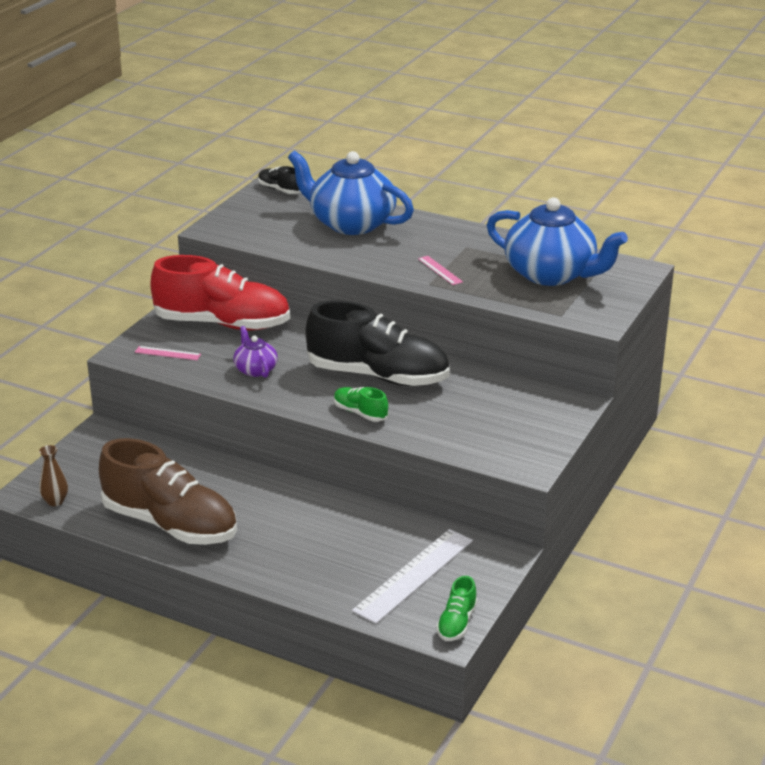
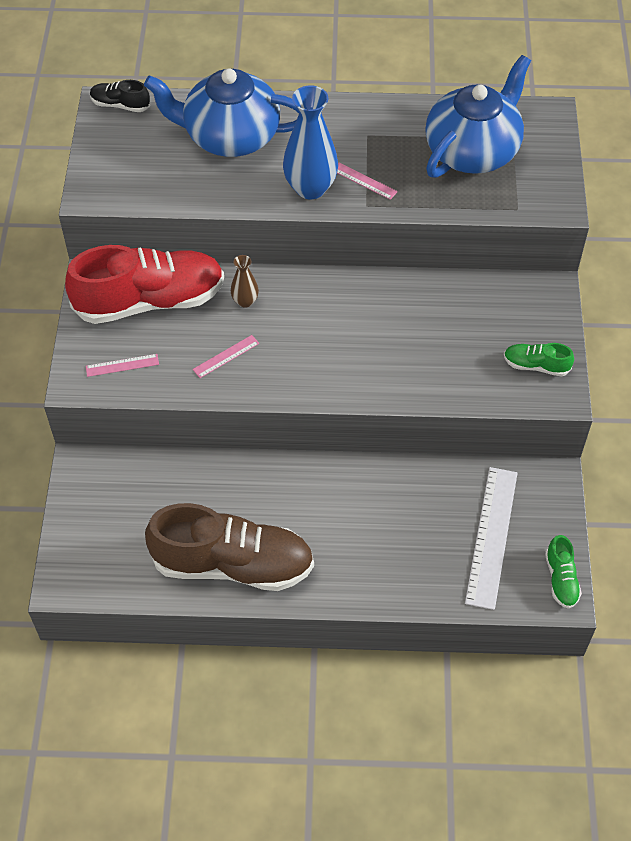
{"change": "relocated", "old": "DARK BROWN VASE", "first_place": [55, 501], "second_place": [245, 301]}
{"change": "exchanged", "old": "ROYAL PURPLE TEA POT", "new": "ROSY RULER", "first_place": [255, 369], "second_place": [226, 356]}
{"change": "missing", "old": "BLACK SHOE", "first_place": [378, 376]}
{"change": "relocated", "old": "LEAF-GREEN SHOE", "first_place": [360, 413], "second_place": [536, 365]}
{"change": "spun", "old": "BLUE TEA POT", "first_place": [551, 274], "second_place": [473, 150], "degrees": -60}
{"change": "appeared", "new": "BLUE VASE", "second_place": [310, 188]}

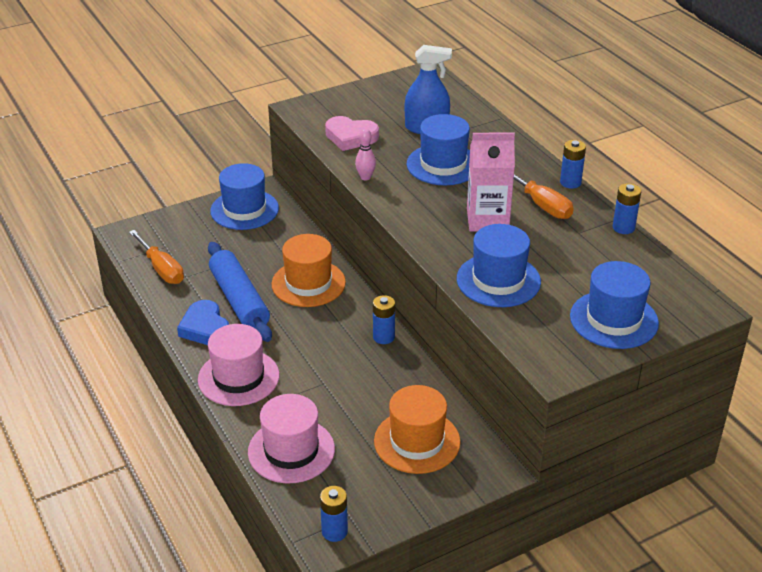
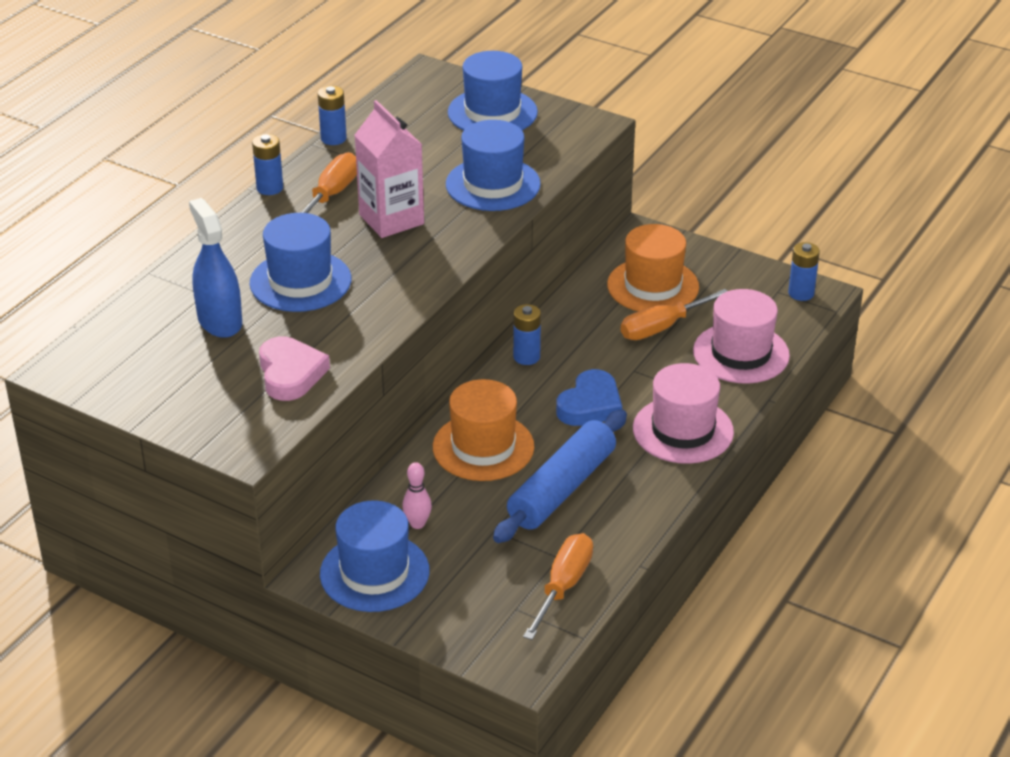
{"change": "relocated", "old": "BLUE LOVE HEART", "first_place": [205, 328], "second_place": [590, 405]}
{"change": "relocated", "old": "ROSY TENPIN", "first_place": [365, 177], "second_place": [417, 524]}
{"change": "appeared", "new": "ORANGE SCREWDRIVER", "second_place": [662, 327]}

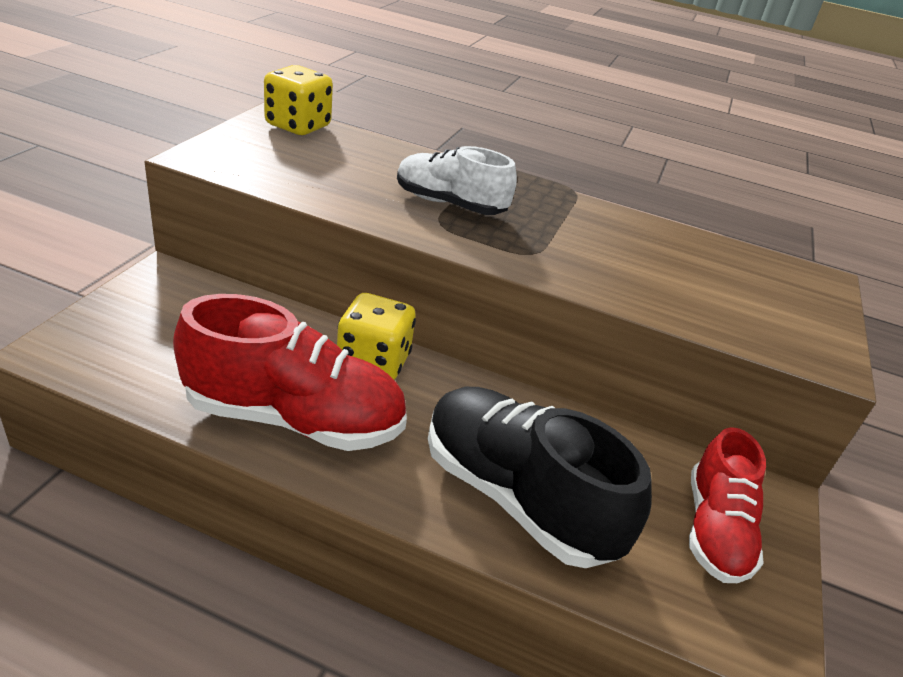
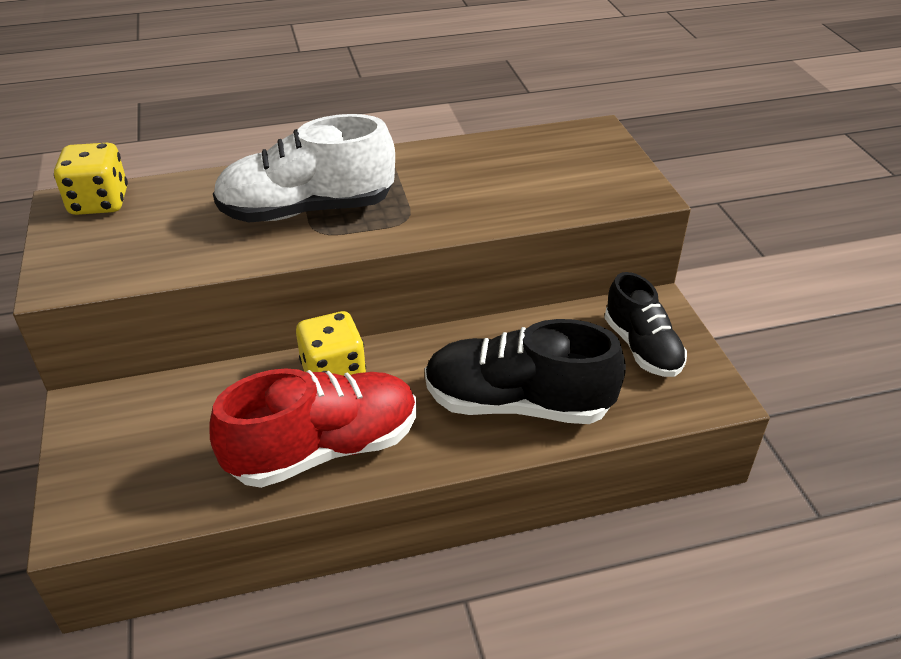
{"change": "size", "old": "SNOW-WHITE SHOE", "first_place": [449, 204], "second_place": [307, 210], "factor": 1.55}
{"change": "colour", "old": "CRIMSON SHOE", "new": "BLACK SHOE", "first_place": [715, 530], "second_place": [642, 347]}

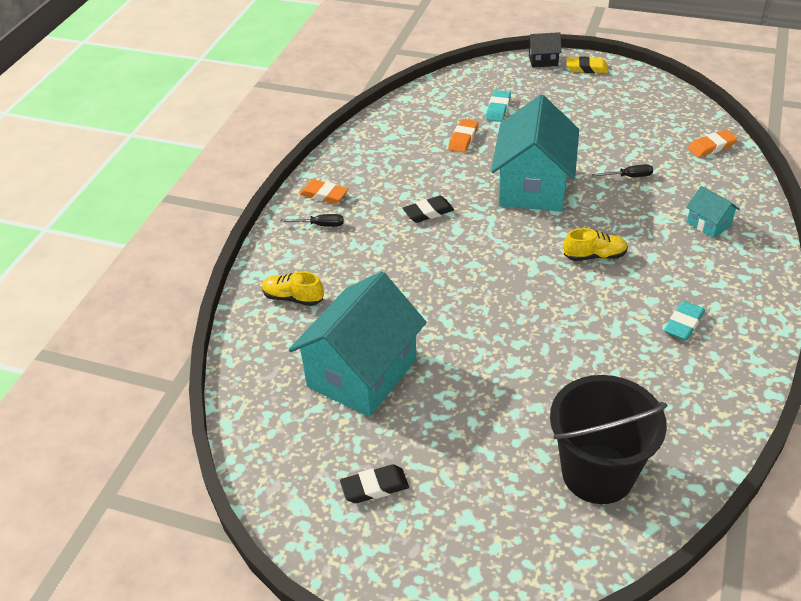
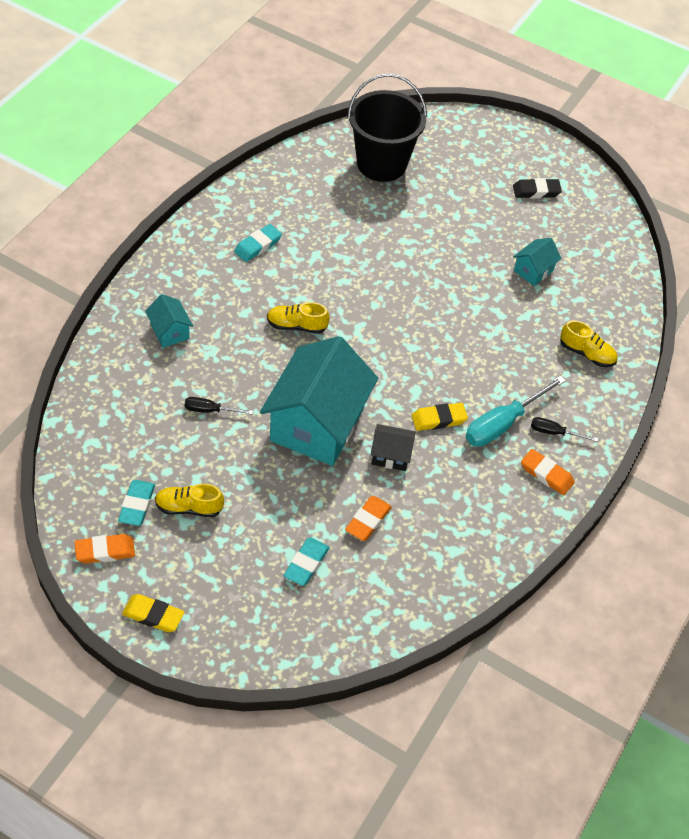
{"change": "size", "old": "TEAL HOUSE", "first_place": [362, 373], "second_place": [533, 270], "factor": 0.43}
{"change": "colour", "old": "BLACK GUM ERASER", "new": "BRIGHT YELLOW GUM ERASER", "first_place": [428, 212], "second_place": [439, 419]}
{"change": "relocated", "old": "BLACK HOUSE", "first_place": [543, 60], "second_place": [391, 455]}
{"change": "relocated", "old": "ORANGE GUM ERASER", "first_place": [711, 147], "second_place": [105, 551]}
{"change": "appeared", "new": "TEAL GUM ERASER", "second_place": [137, 505]}
{"change": "appeared", "new": "BRIGHT YELLOW SHOE", "second_place": [189, 507]}
{"change": "appeared", "new": "TEAL SCREWDRIVER", "second_place": [503, 423]}

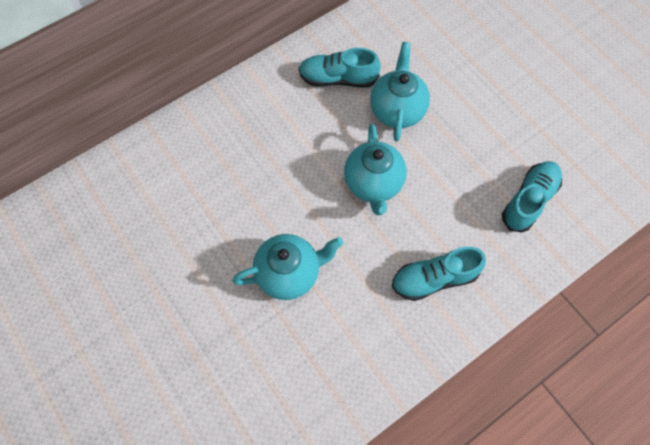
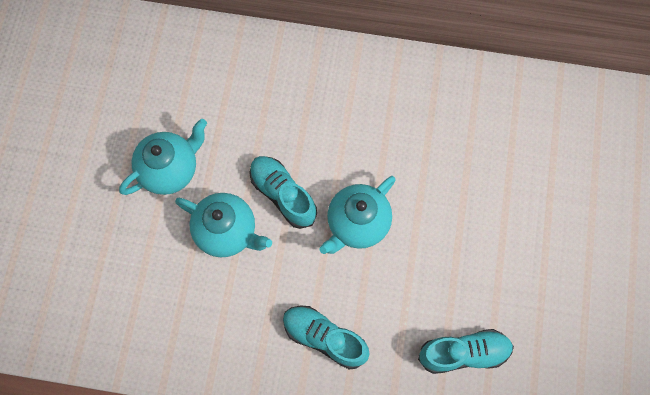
{"change": "relocated", "old": "TEAL SHOE", "first_place": [338, 79], "second_place": [283, 195]}
{"change": "relocated", "old": "TEAL TEA POT", "first_place": [397, 110], "second_place": [170, 169]}

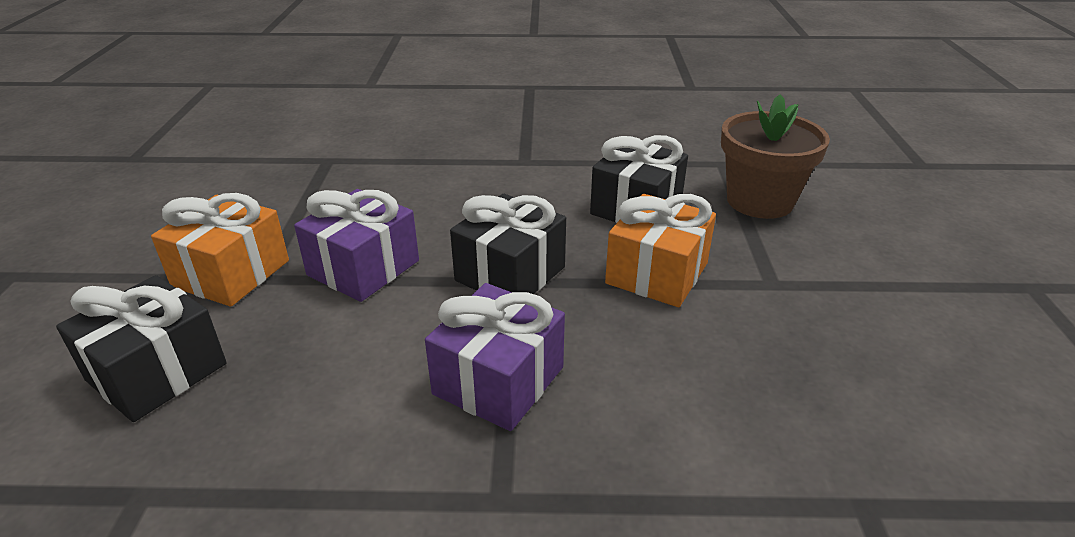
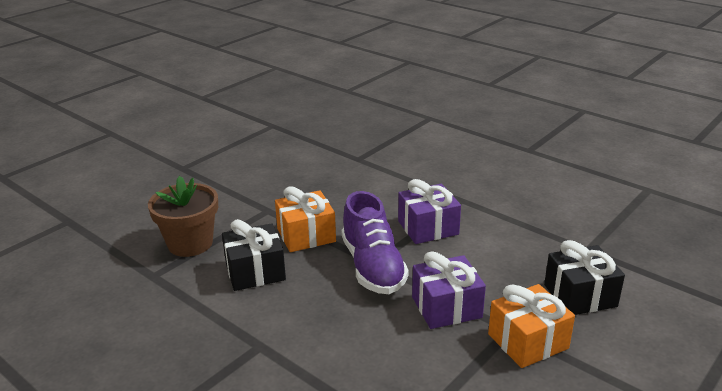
{"change": "exchanged", "old": "BLACK WRAPPED GIFT", "new": "ROYAL PURPLE SHOE", "first_place": [510, 274], "second_place": [373, 267]}

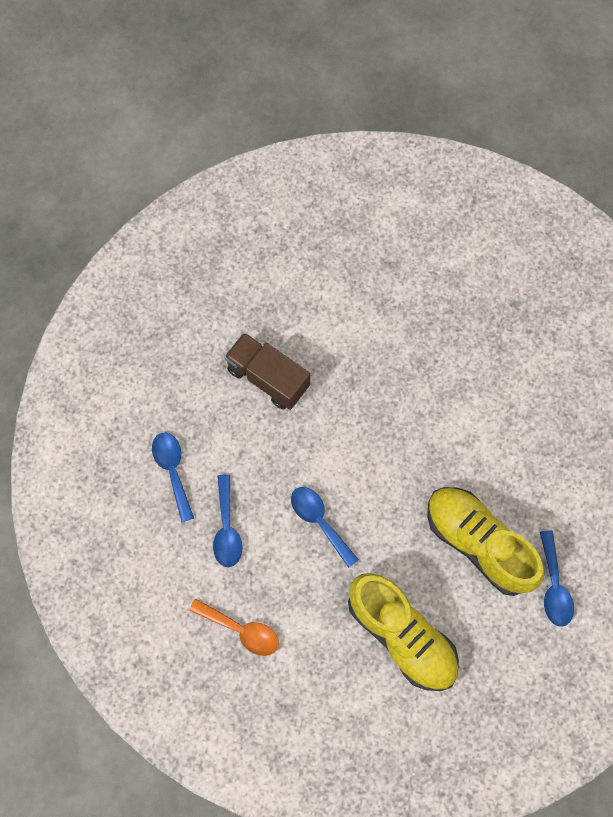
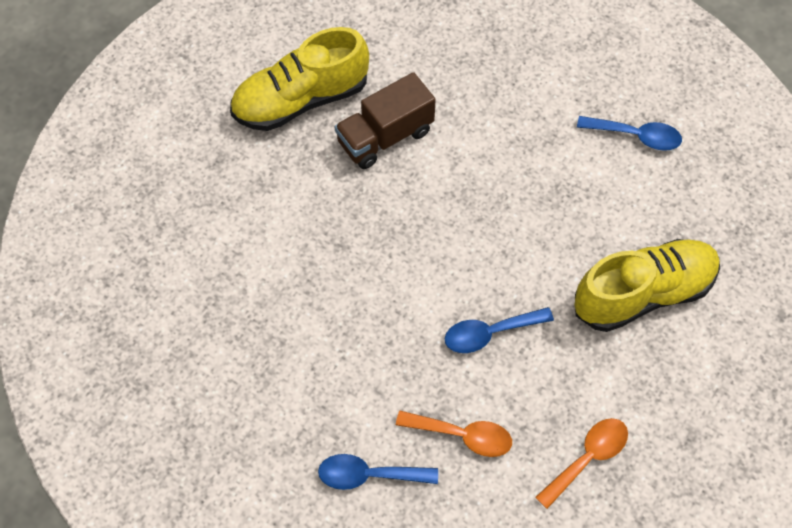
{"change": "colour", "old": "BLUE TABLESPOON", "new": "ORANGE TABLESPOON", "first_place": [227, 528], "second_place": [463, 436]}
{"change": "relocated", "old": "DARK BROWN TRUCK", "first_place": [268, 378], "second_place": [385, 137]}
{"change": "relocated", "old": "BRIGHT YELLOW SHOE", "first_place": [478, 543], "second_place": [301, 100]}

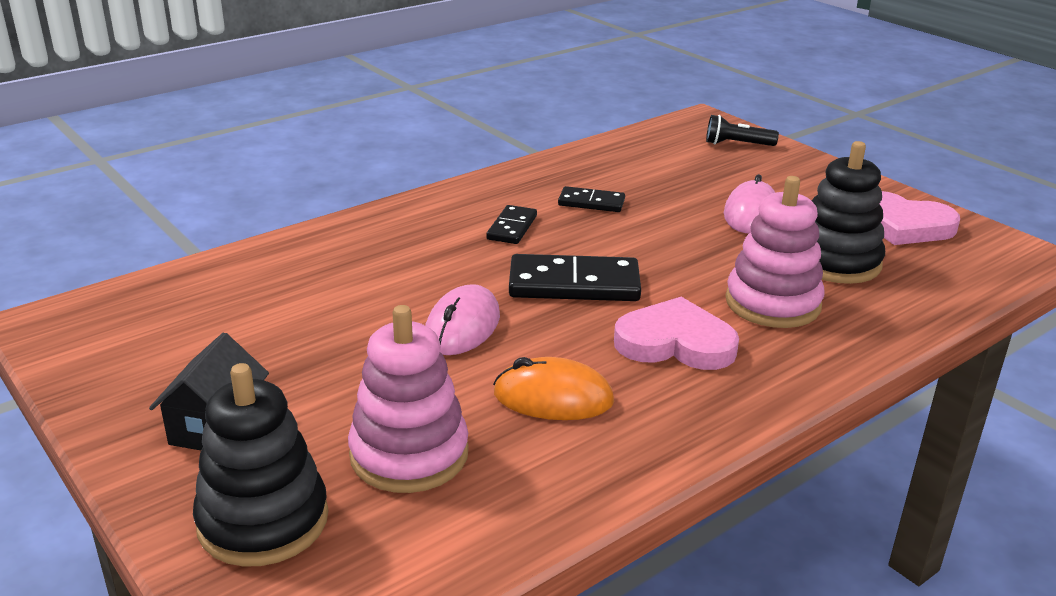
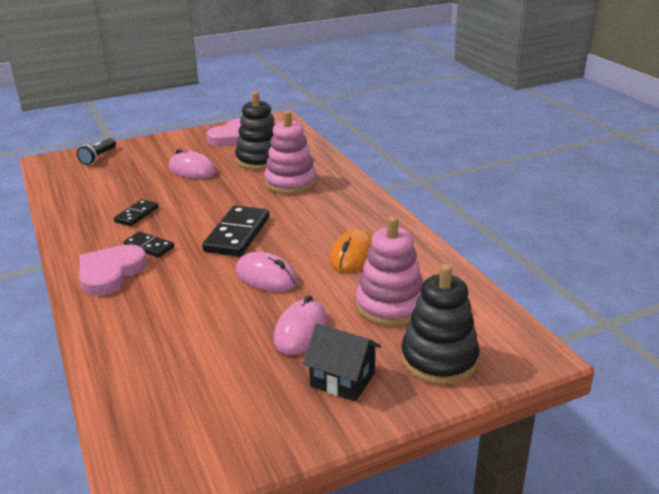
{"change": "relocated", "old": "ROSY LOVE HEART", "first_place": [675, 342], "second_place": [110, 273]}
{"change": "appeared", "new": "ROSY MOUSE", "second_place": [301, 331]}

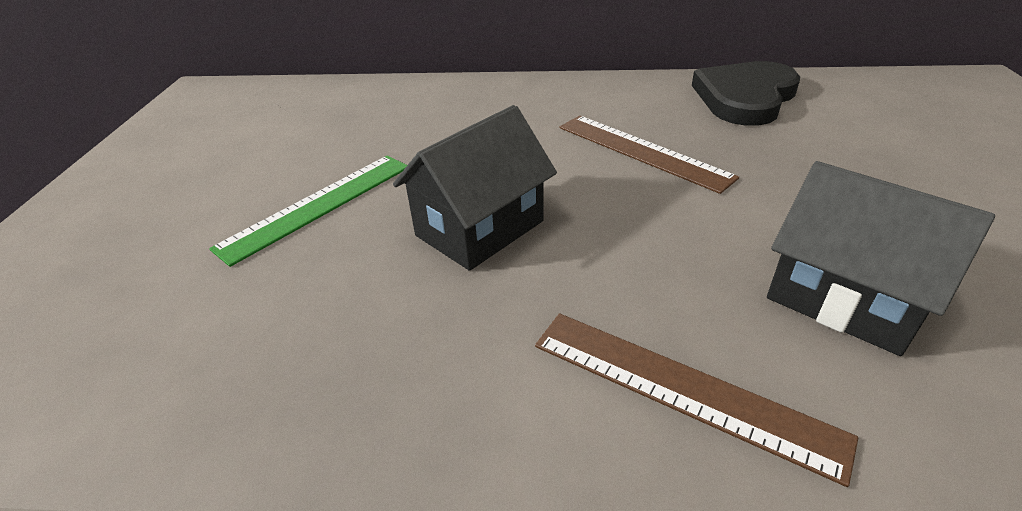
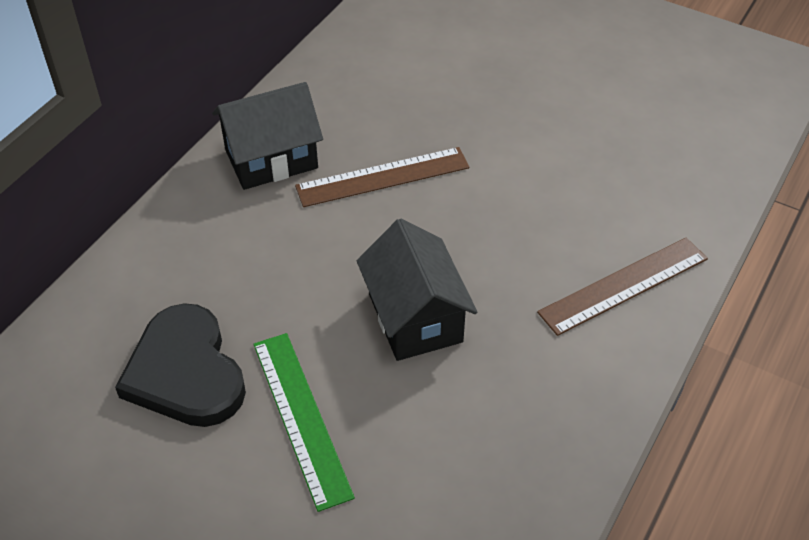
{"change": "relocated", "old": "BLACK LOVE HEART", "first_place": [745, 97], "second_place": [185, 372]}
{"change": "relocated", "old": "BLACK HOUSE", "first_place": [845, 298], "second_place": [271, 159]}

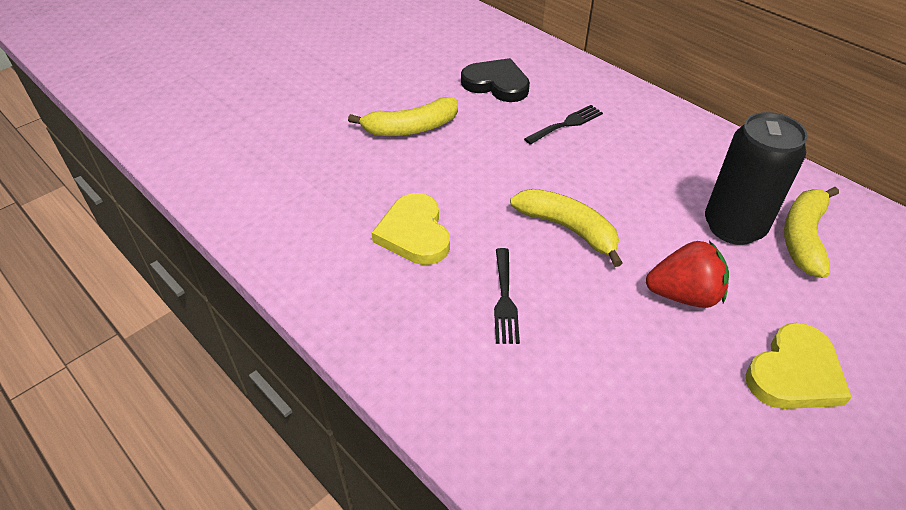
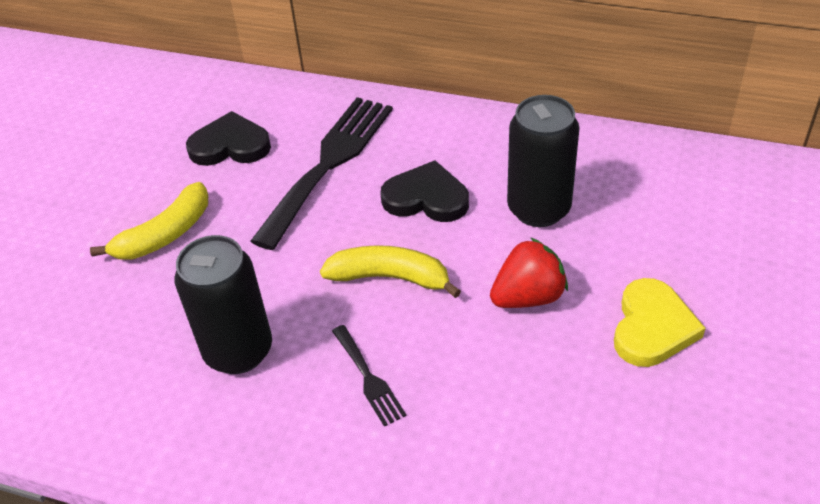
{"change": "exchanged", "old": "BRIGHT YELLOW LOVE HEART", "new": "BLACK CAN", "first_place": [414, 233], "second_place": [238, 351]}
{"change": "size", "old": "BLACK TABLE FORK", "first_place": [566, 124], "second_place": [329, 163], "factor": 2.17}
{"change": "missing", "old": "BRIGHT YELLOW BANANA", "first_place": [803, 237]}
{"change": "appeared", "new": "BLACK LOVE HEART", "second_place": [426, 198]}

